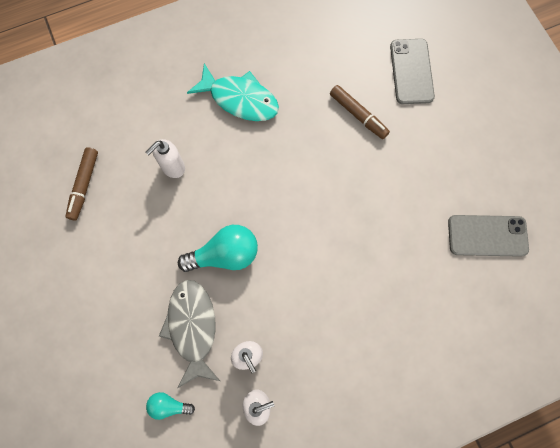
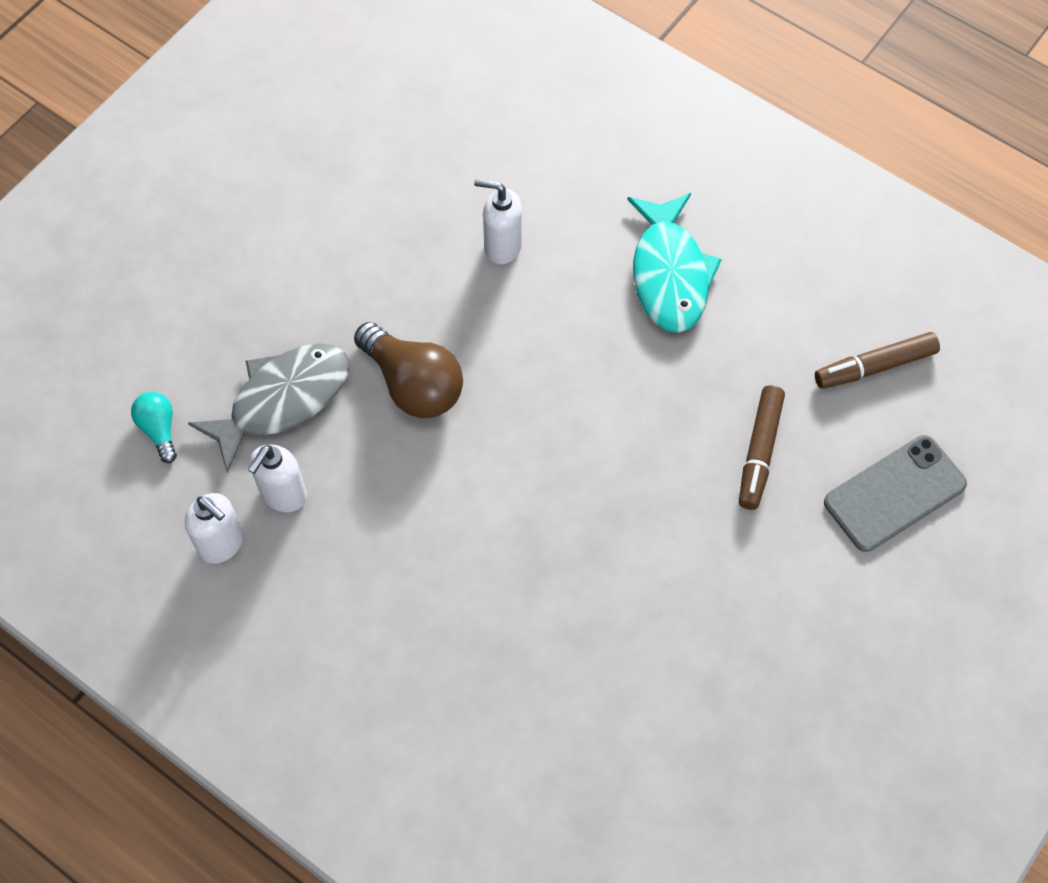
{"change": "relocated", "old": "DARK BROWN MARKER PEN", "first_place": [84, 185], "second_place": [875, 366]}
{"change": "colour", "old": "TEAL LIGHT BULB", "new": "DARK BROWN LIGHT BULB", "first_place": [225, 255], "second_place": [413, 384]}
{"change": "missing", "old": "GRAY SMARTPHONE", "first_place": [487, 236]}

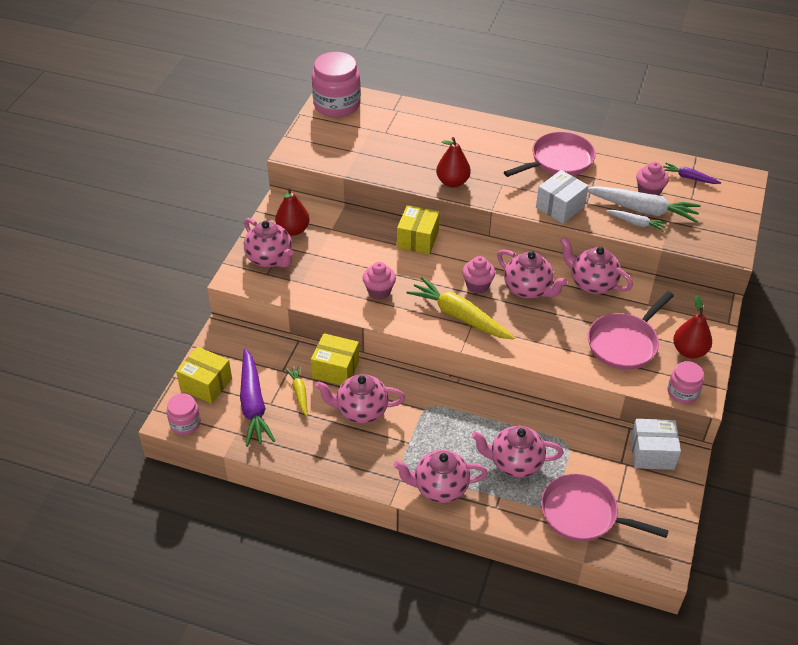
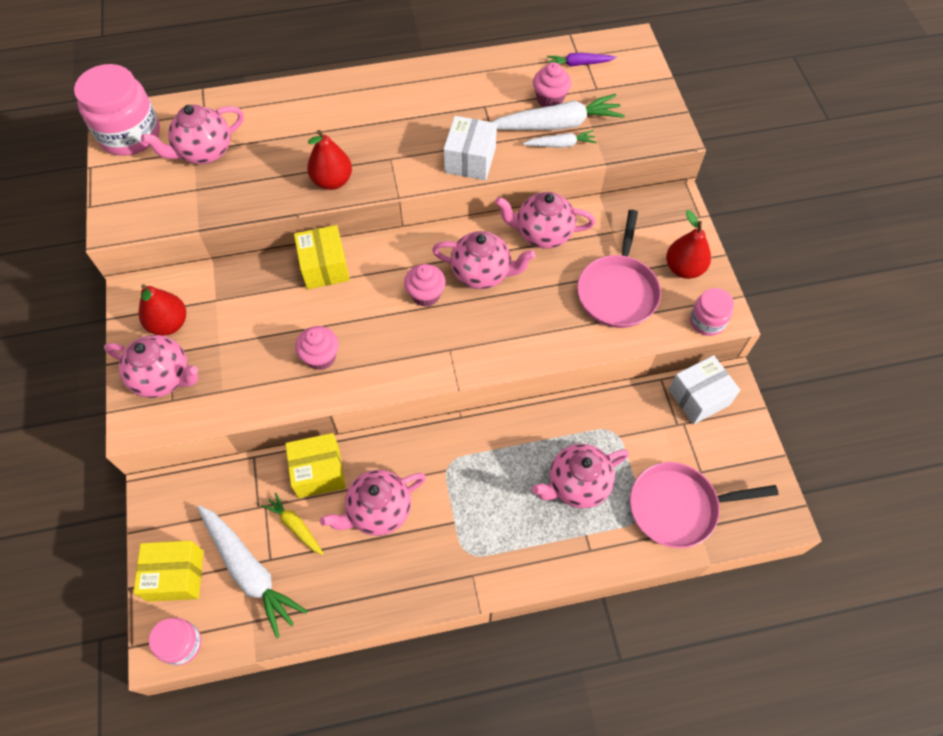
{"change": "colour", "old": "ROYAL PURPLE CARROT", "new": "SNOW-WHITE CARROT", "first_place": [253, 404], "second_place": [249, 571]}
{"change": "relocated", "old": "ROSY TEA POT", "first_place": [440, 488], "second_place": [204, 152]}
{"change": "missing", "old": "BRIGHT YELLOW CARROT", "first_place": [459, 316]}
{"change": "missing", "old": "ROSY PAN", "first_place": [558, 161]}

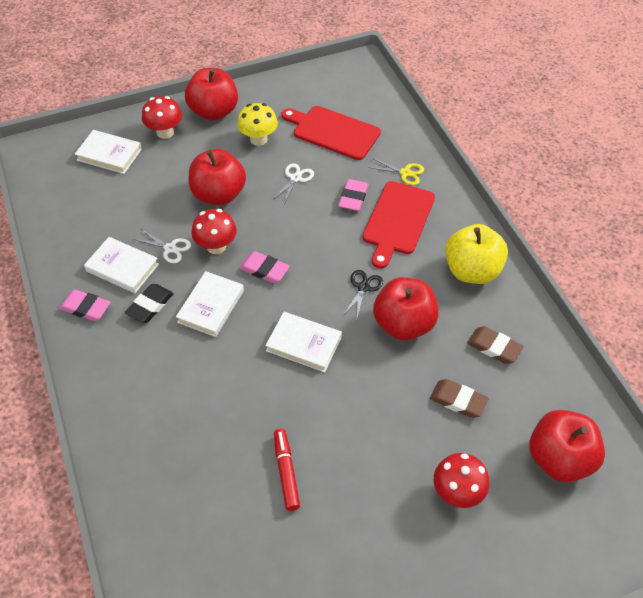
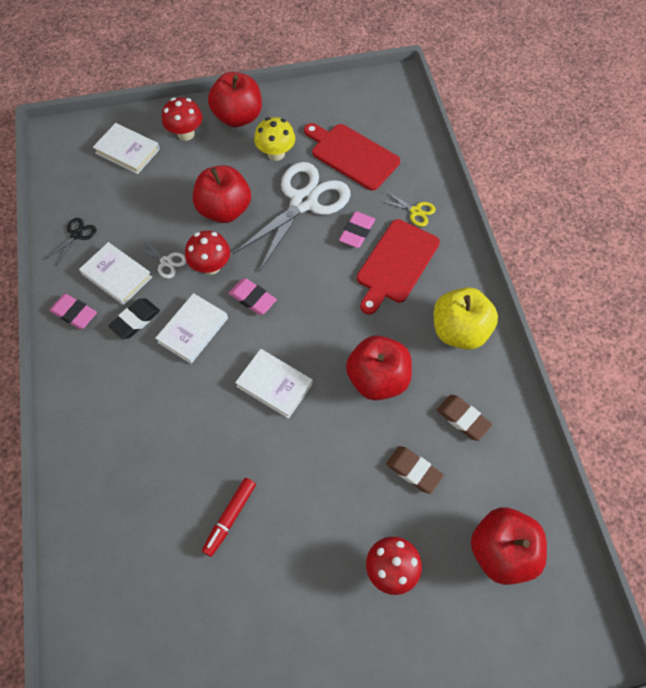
{"change": "size", "old": "SNOW-WHITE PAIR OF SCISSORS", "first_place": [295, 178], "second_place": [304, 202], "factor": 2.42}
{"change": "spun", "old": "CRIMSON MARKER PEN", "first_place": [286, 472], "second_place": [230, 517], "degrees": -150}
{"change": "relocated", "old": "BLACK PAIR OF SCISSORS", "first_place": [363, 287], "second_place": [76, 235]}

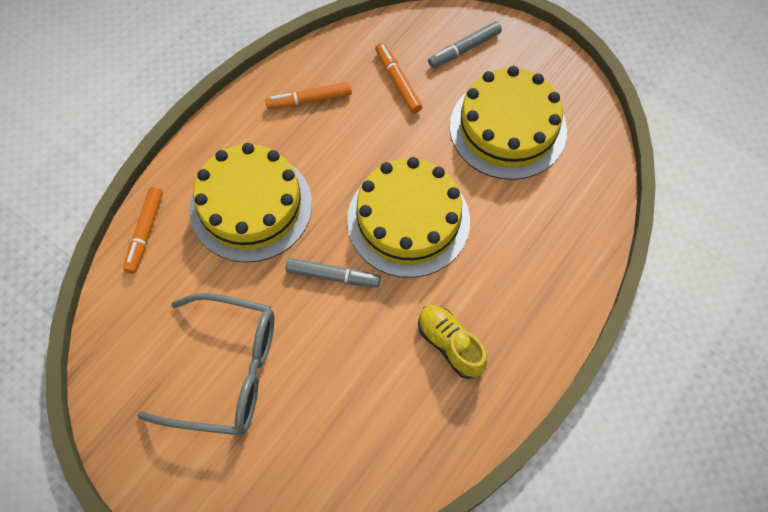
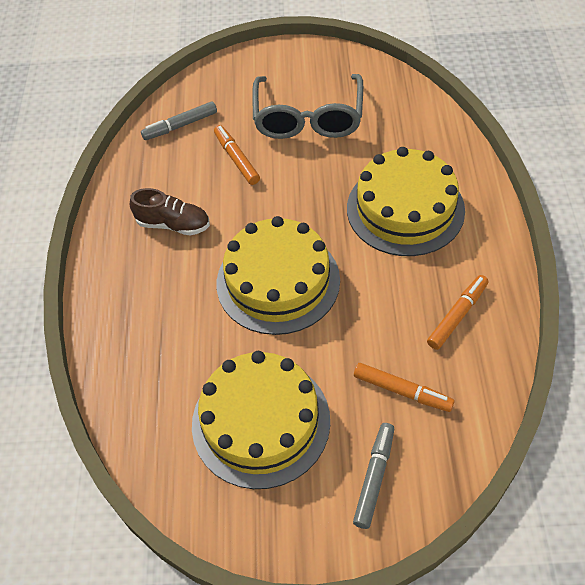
{"change": "relocated", "old": "ORANGE MARKER PEN", "first_place": [145, 232], "second_place": [236, 159]}
{"change": "spun", "old": "GRAY SPECTACLES", "first_place": [227, 372], "second_place": [308, 118], "degrees": -60}
{"change": "relocated", "old": "GRAY MARKER PEN", "first_place": [333, 276], "second_place": [180, 126]}
{"change": "colour", "old": "BRIGHT YELLOW SHOE", "new": "DARK BROWN SHOE", "first_place": [450, 345], "second_place": [173, 224]}

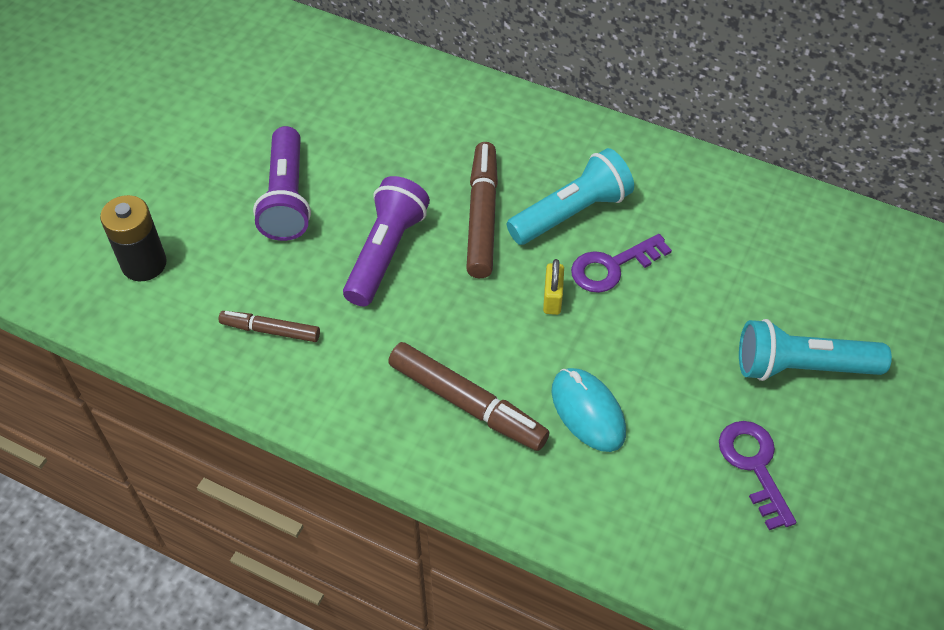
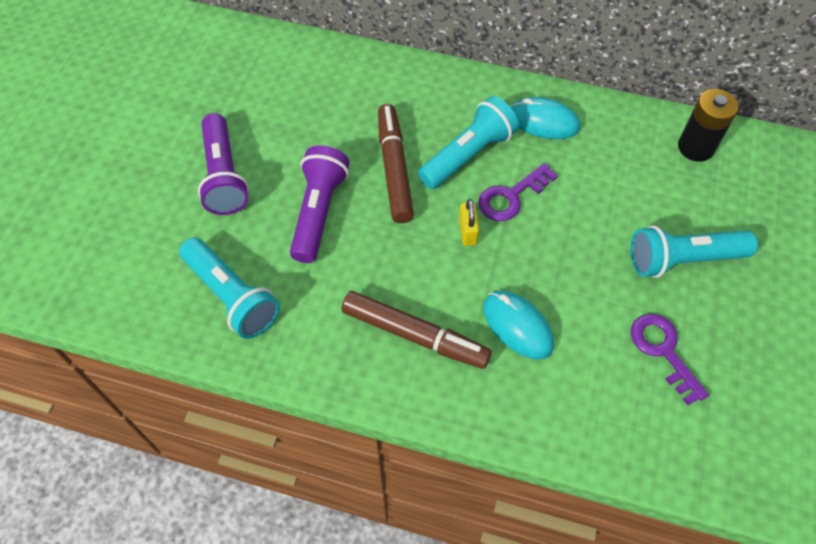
{"change": "relocated", "old": "BLACK BATTERY", "first_place": [144, 264], "second_place": [696, 147]}
{"change": "exchanged", "old": "DARK BROWN MARKER PEN", "new": "TEAL TORCH", "first_place": [270, 330], "second_place": [232, 296]}
{"change": "appeared", "new": "TEAL MOUSE", "second_place": [543, 121]}

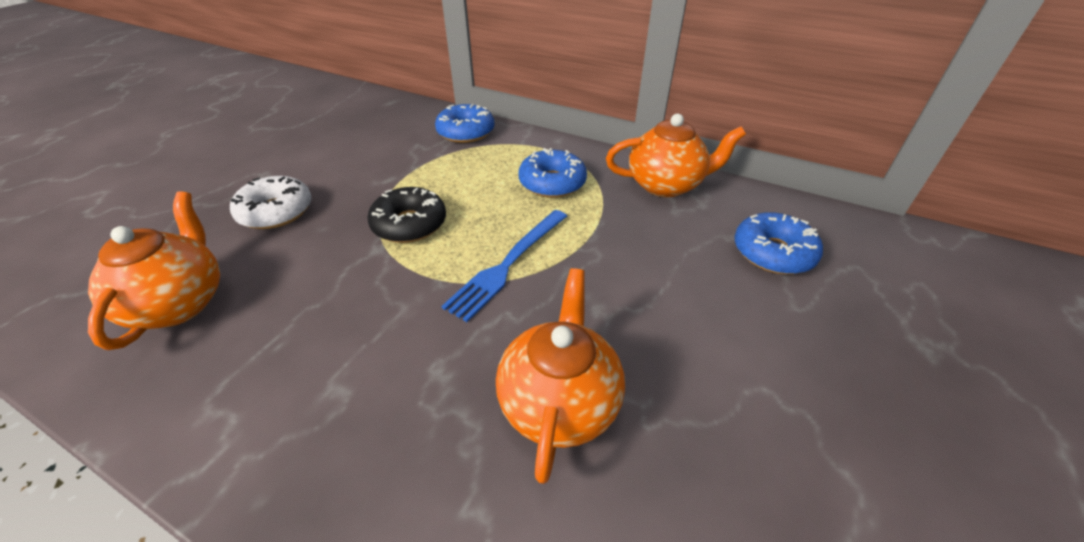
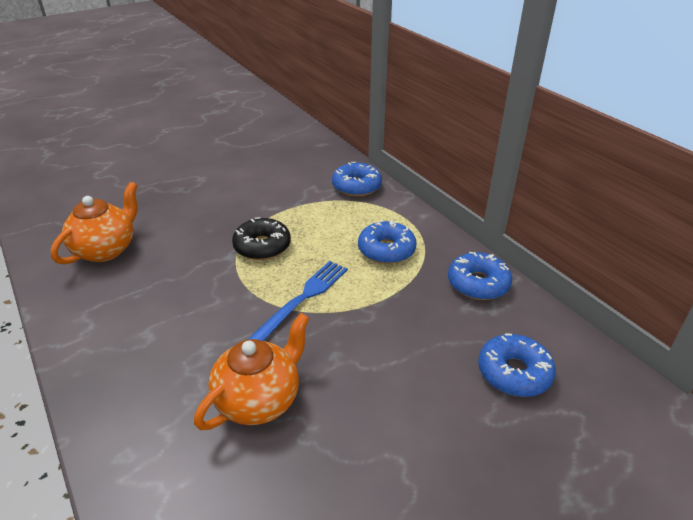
{"change": "missing", "old": "SNOW-WHITE DONUT", "first_place": [276, 212]}
{"change": "spun", "old": "BLUE TABLE FORK", "first_place": [508, 264], "second_place": [302, 299], "degrees": 150}
{"change": "exchanged", "old": "ORANGE TEA POT", "new": "BLUE DONUT", "first_place": [665, 185], "second_place": [478, 283]}

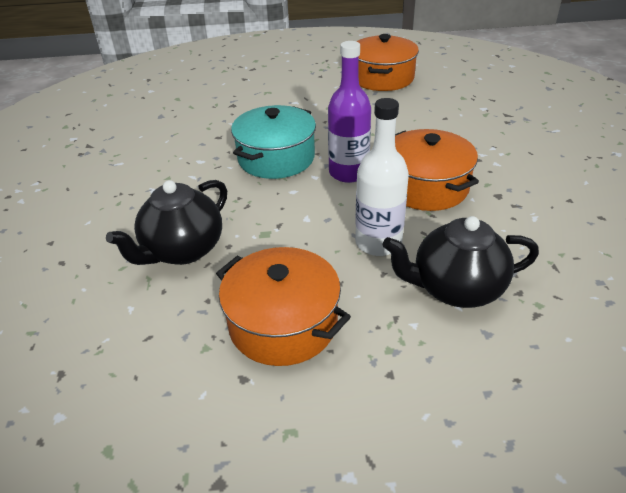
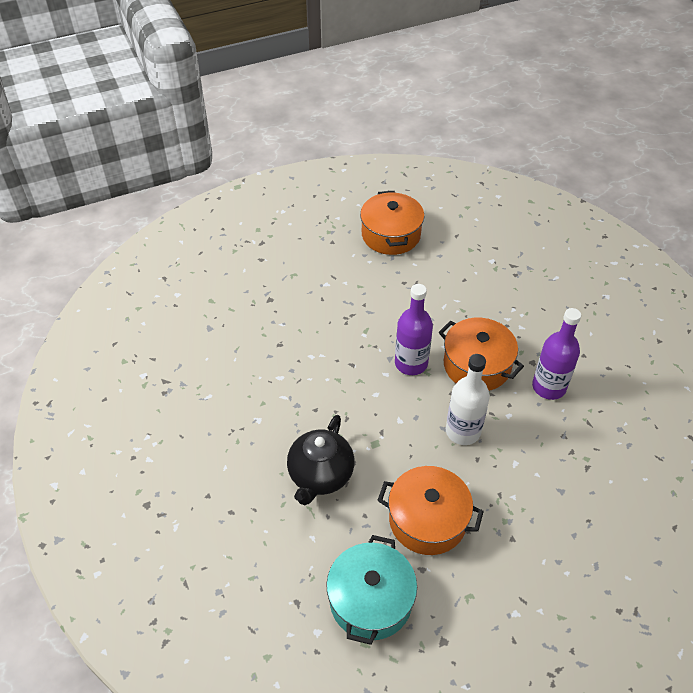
{"change": "relocated", "old": "TEAL COOKING POT", "first_place": [276, 158], "second_place": [371, 600]}
{"change": "missing", "old": "BLACK TEA POT", "first_place": [455, 289]}
{"change": "appeared", "new": "ROYAL PURPLE FLASK", "second_place": [549, 387]}

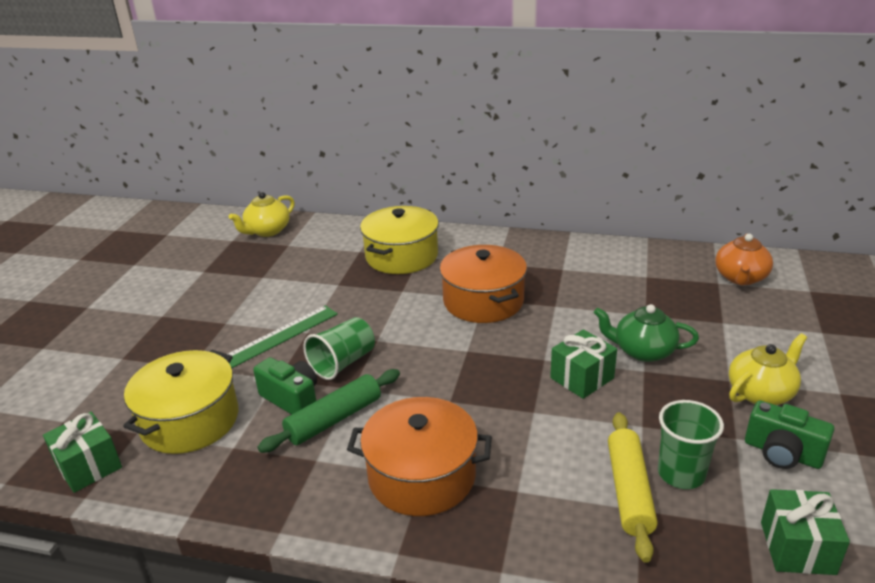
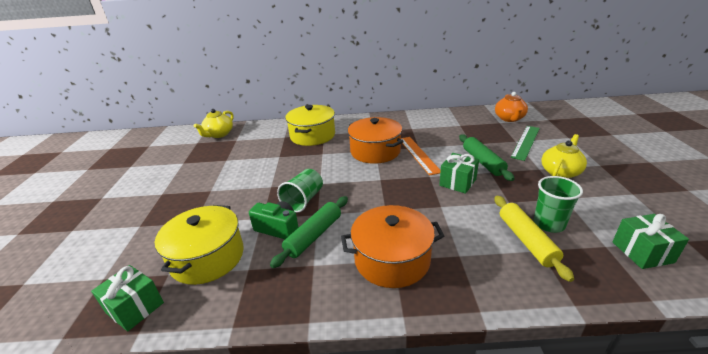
{"change": "relocated", "old": "LEAF-GREEN RULER", "first_place": [280, 336], "second_place": [526, 142]}
{"change": "exchanged", "old": "LEAF-GREEN TEA POT", "new": "LEAF-GREEN ROLLING PIN", "first_place": [643, 351], "second_place": [482, 162]}
{"change": "missing", "old": "LEAF-GREEN PHOTO CAMERA", "first_place": [782, 453]}
{"change": "appeared", "new": "ORANGE RULER", "second_place": [418, 154]}

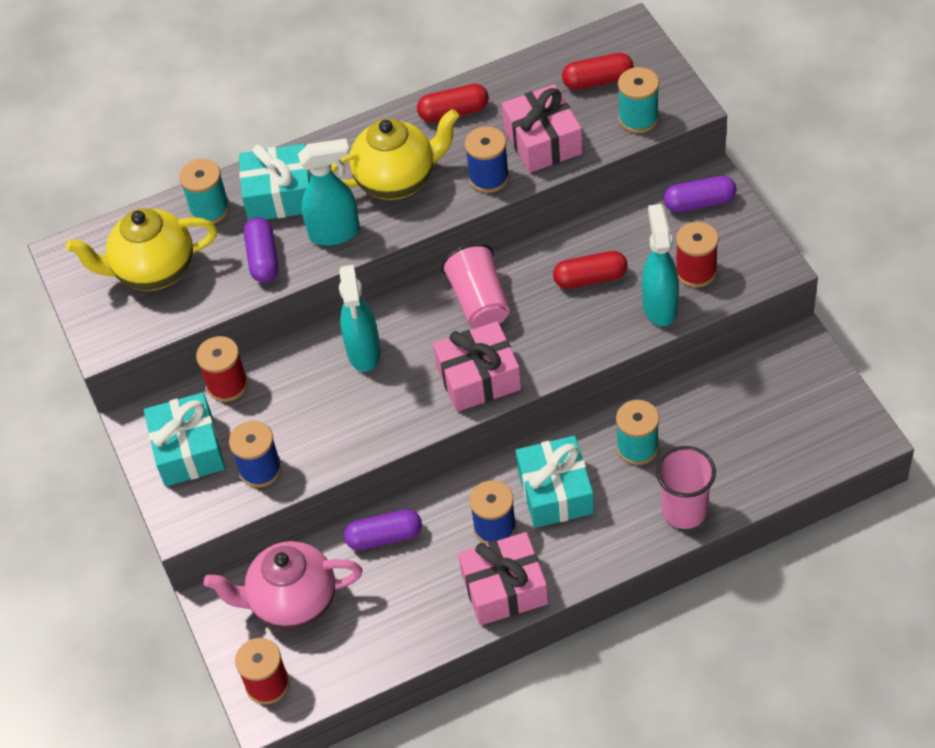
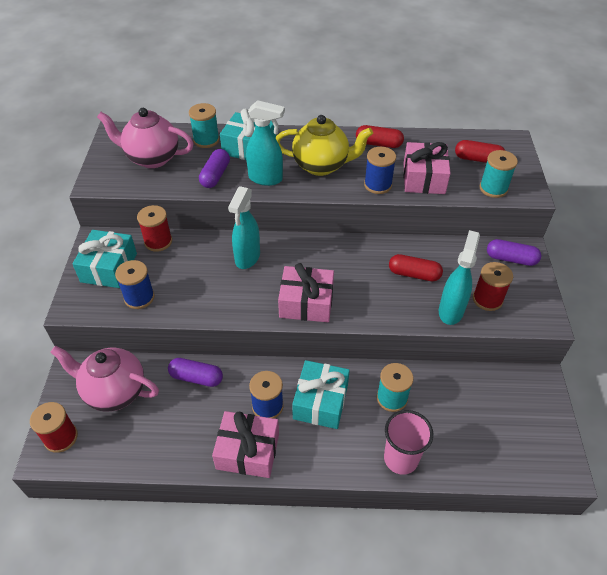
{"change": "colour", "old": "BRIGHT YELLOW TEA POT", "new": "ROSY TEA POT", "first_place": [154, 271], "second_place": [152, 158]}
{"change": "missing", "old": "ROSY TUMBLER", "first_place": [479, 301]}

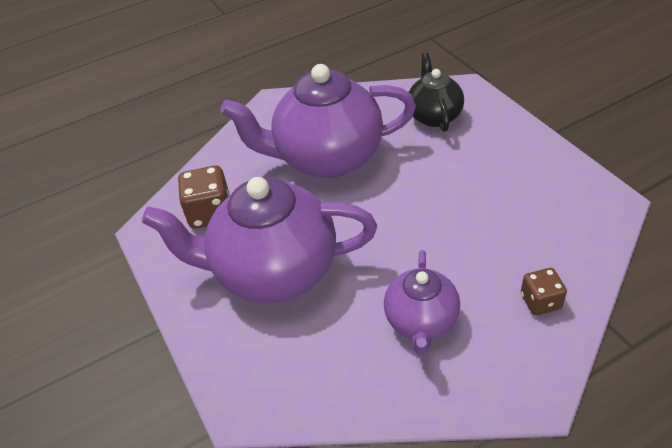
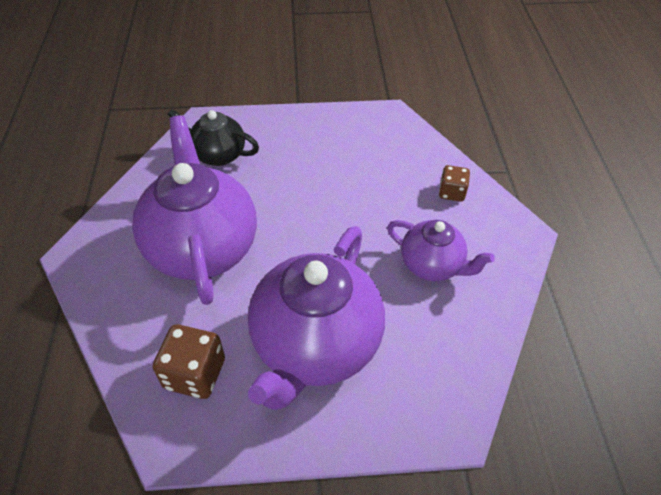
{"change": "spun", "old": "ROYAL PURPLE TEA POT", "first_place": [327, 158], "second_place": [202, 247], "degrees": 150}

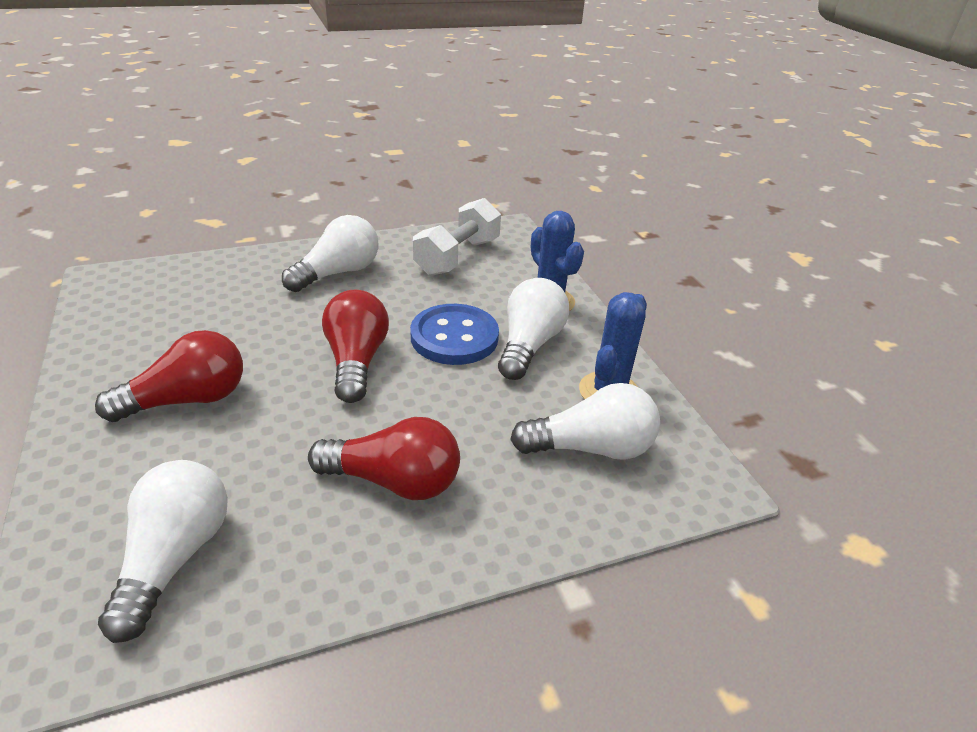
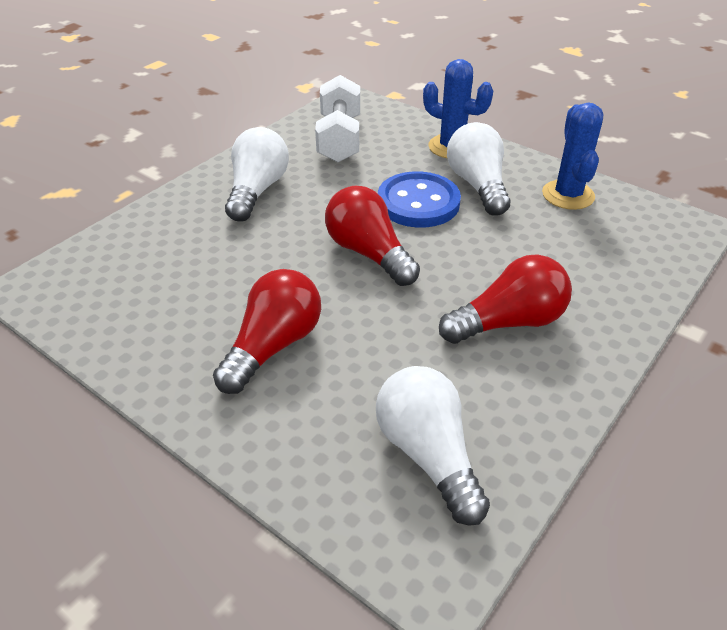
{"change": "missing", "old": "SNOW-WHITE LIGHT BULB", "first_place": [591, 448]}

